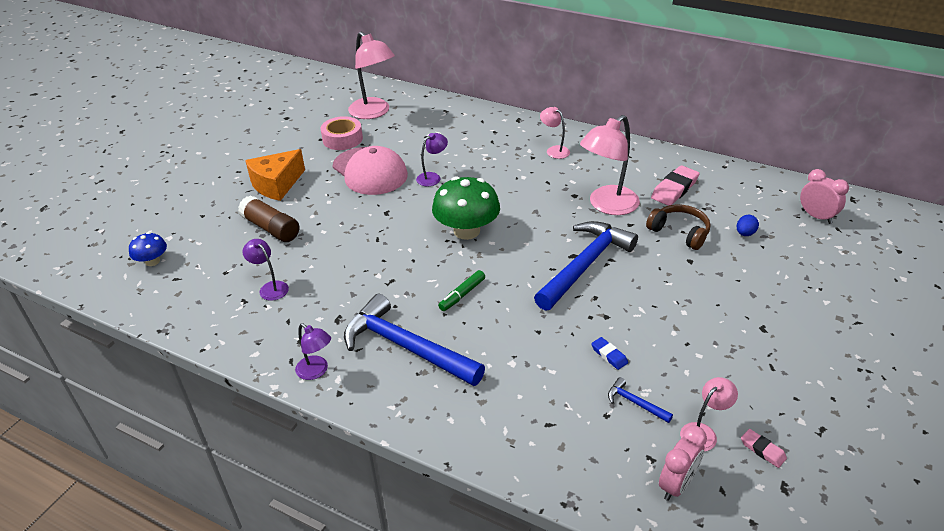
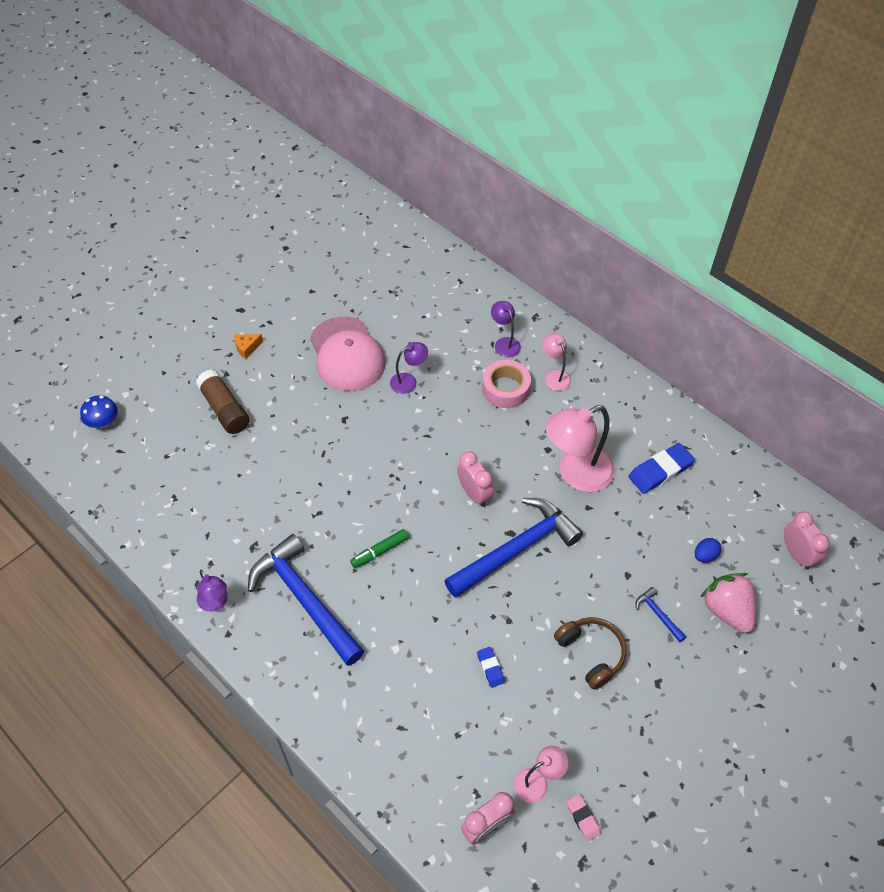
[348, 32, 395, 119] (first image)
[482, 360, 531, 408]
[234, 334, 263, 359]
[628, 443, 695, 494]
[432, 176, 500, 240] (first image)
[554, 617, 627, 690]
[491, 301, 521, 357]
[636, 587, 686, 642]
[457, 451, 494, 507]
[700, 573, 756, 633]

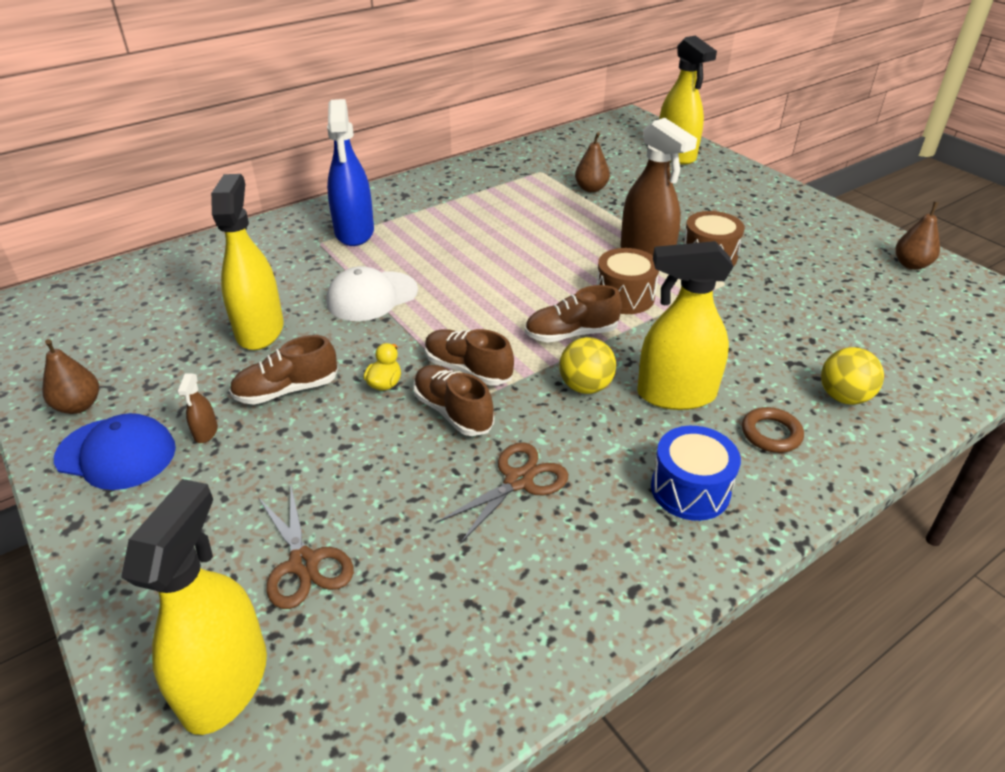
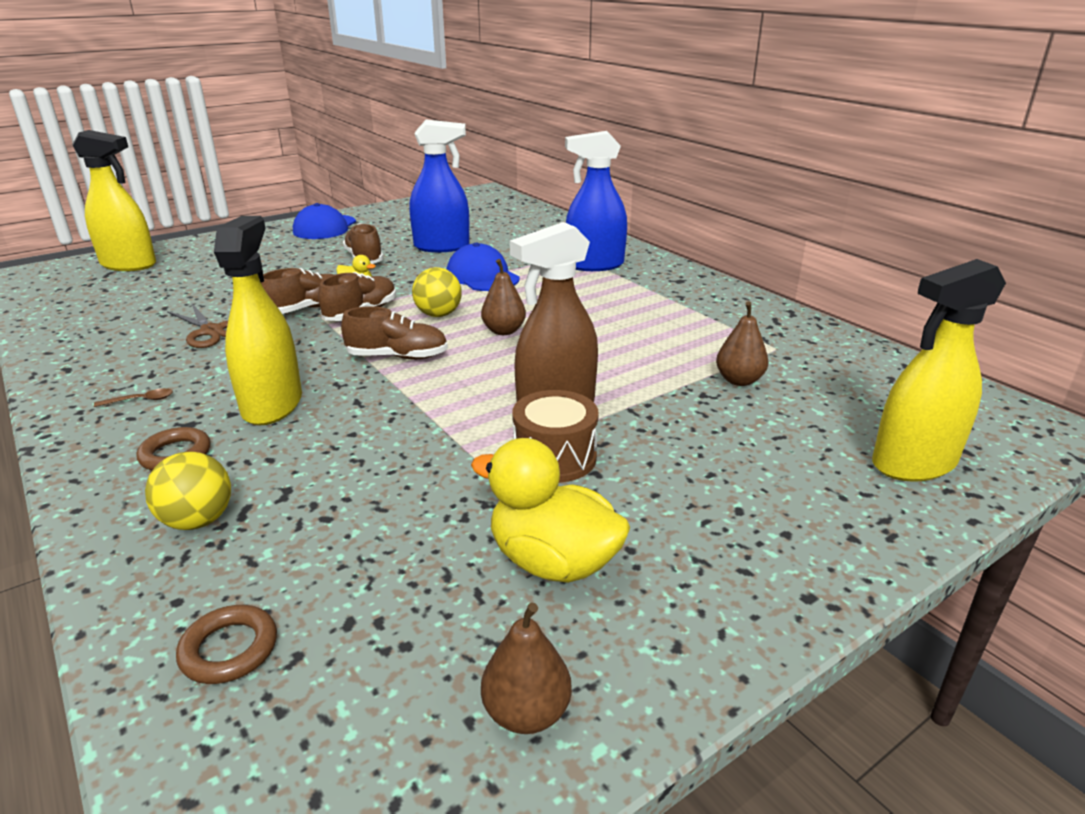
[409, 119, 470, 252]
[596, 248, 659, 314] (first image)
[446, 243, 520, 291]
[341, 306, 448, 359]
[412, 267, 462, 317]
[481, 259, 526, 335]
[177, 373, 218, 443] (first image)
[94, 388, 173, 407]
[258, 487, 354, 609] (first image)
[471, 438, 630, 583]
[176, 605, 277, 684]

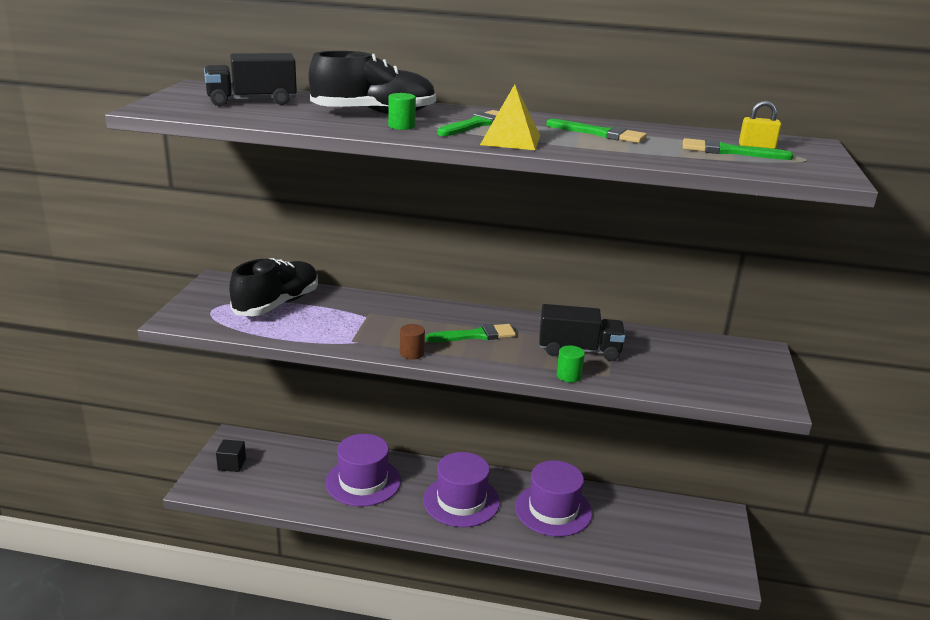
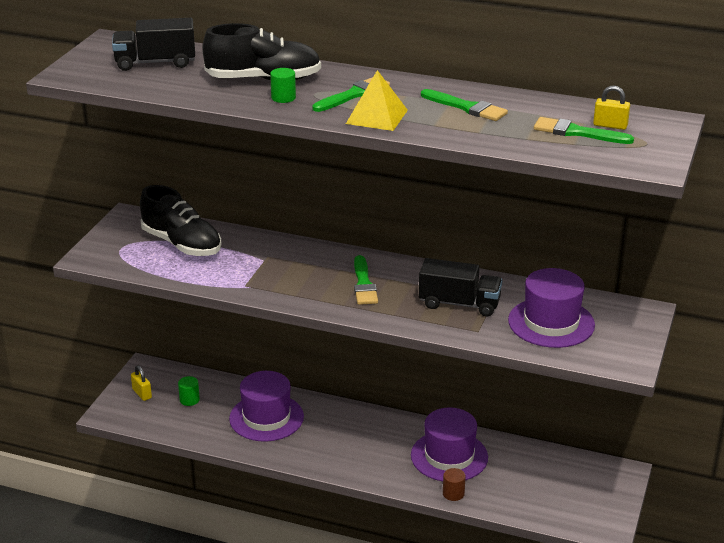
[140, 185, 222, 256]
[443, 468, 466, 501]
[354, 255, 378, 305]
[178, 376, 200, 406]
[131, 365, 152, 401]
[508, 268, 595, 348]

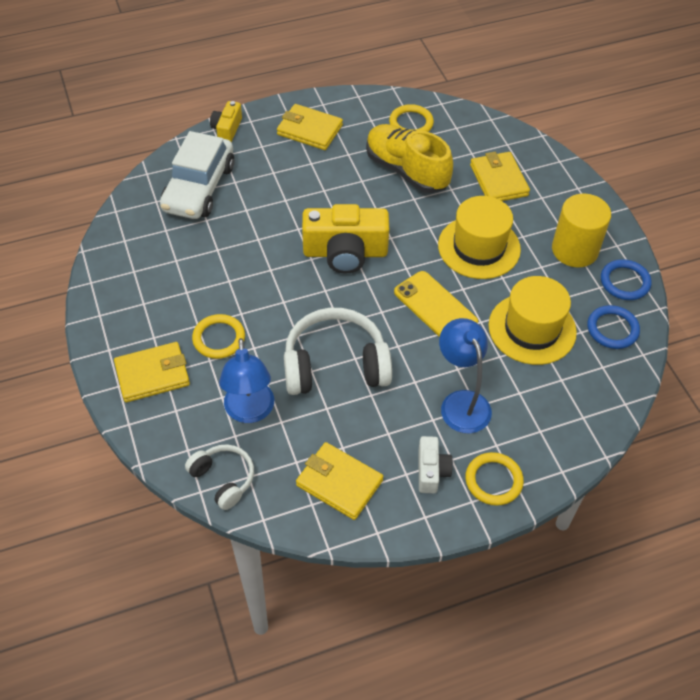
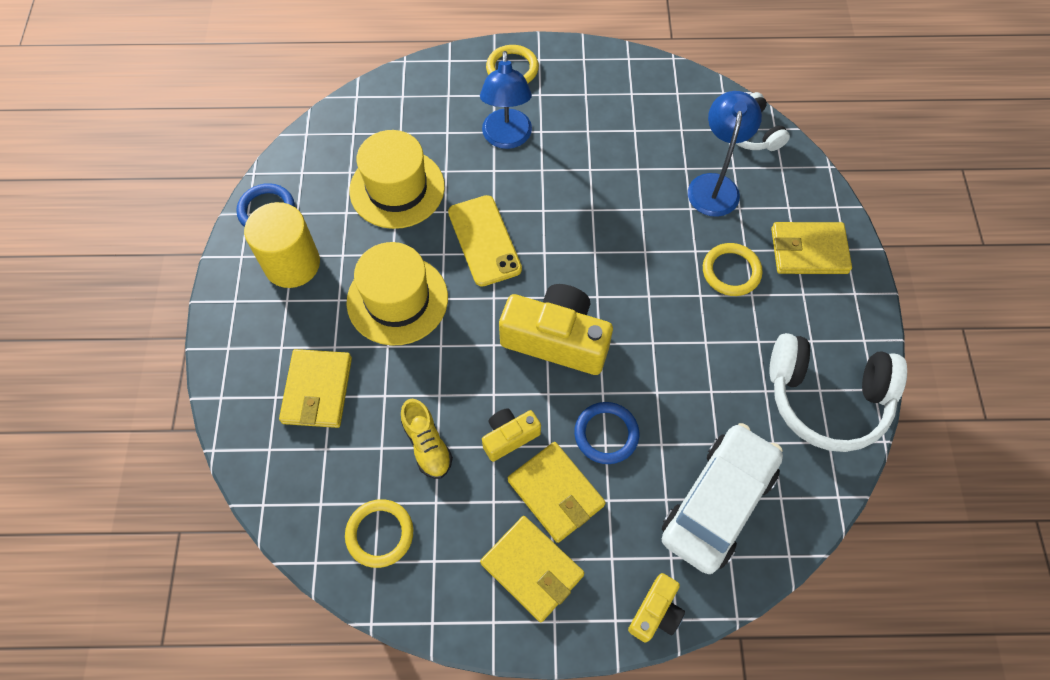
[401, 399, 453, 479]
[574, 402, 639, 464]
[769, 333, 907, 452]
[419, 436, 453, 493] (first image)
[508, 442, 606, 543]
[482, 408, 541, 462]

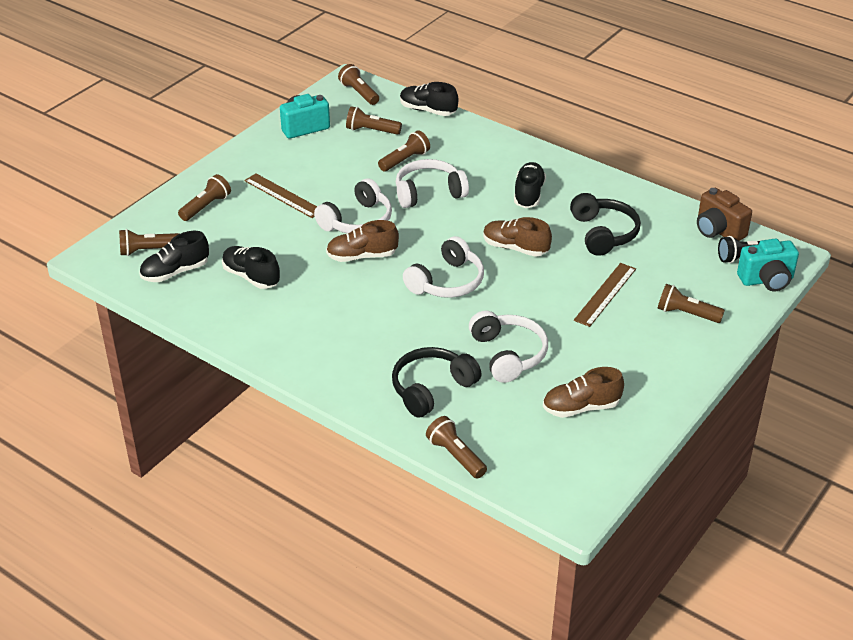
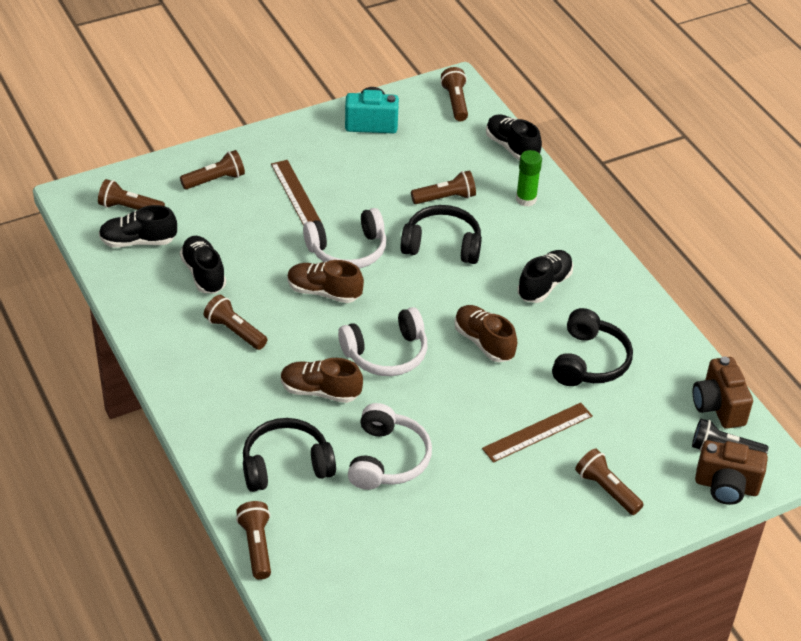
[204, 295, 267, 350]
[401, 205, 482, 264]
[695, 440, 768, 505]
[281, 358, 363, 403]
[516, 150, 542, 207]

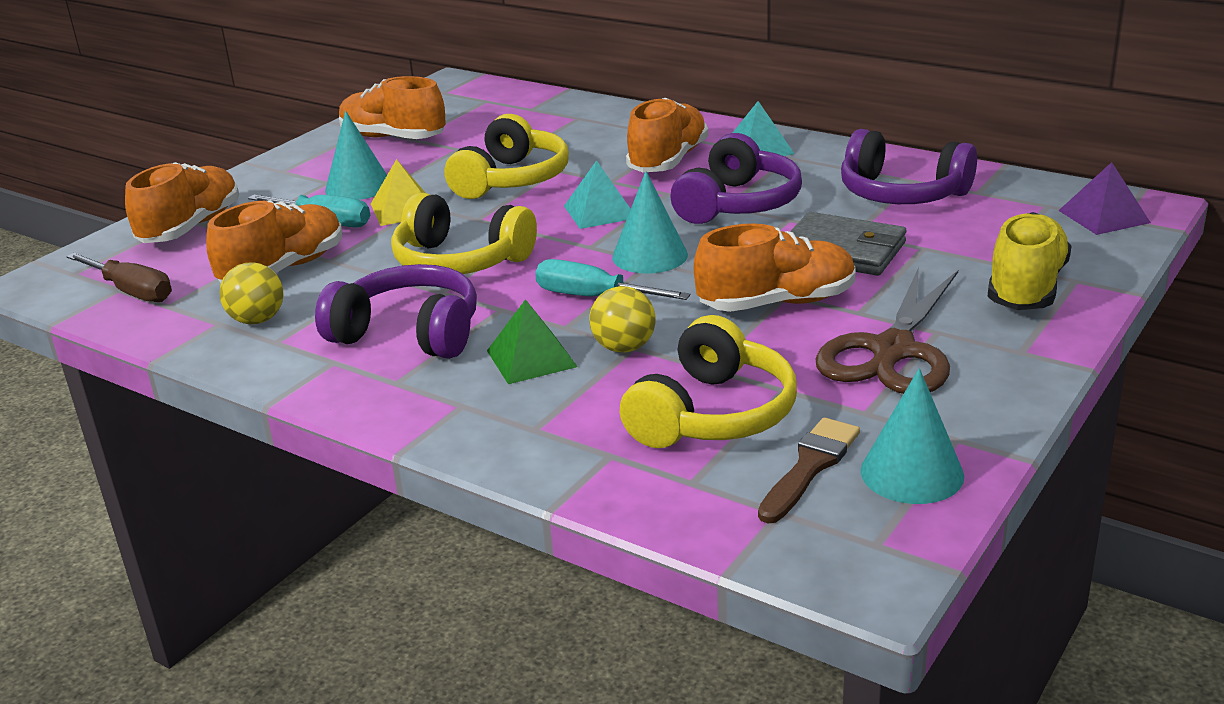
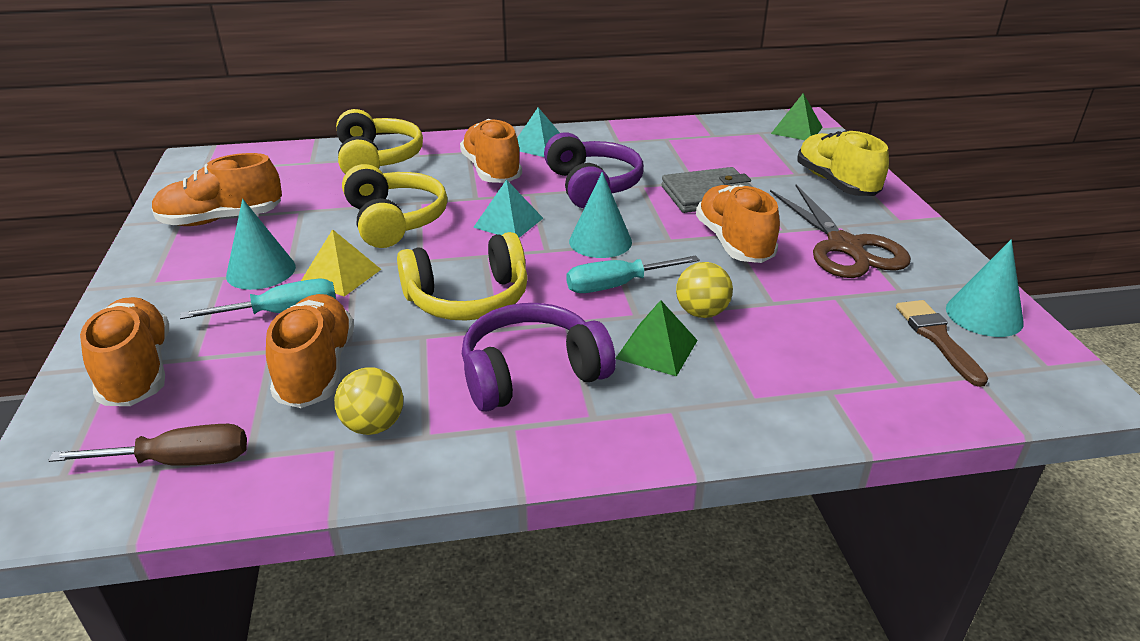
[841, 129, 977, 204] (first image)
[771, 93, 823, 140]
[696, 185, 780, 263]
[336, 109, 423, 174]

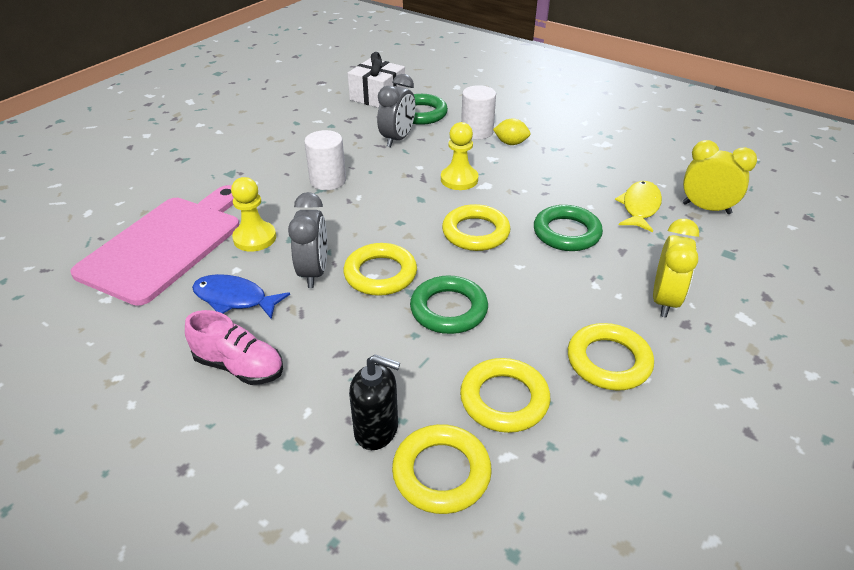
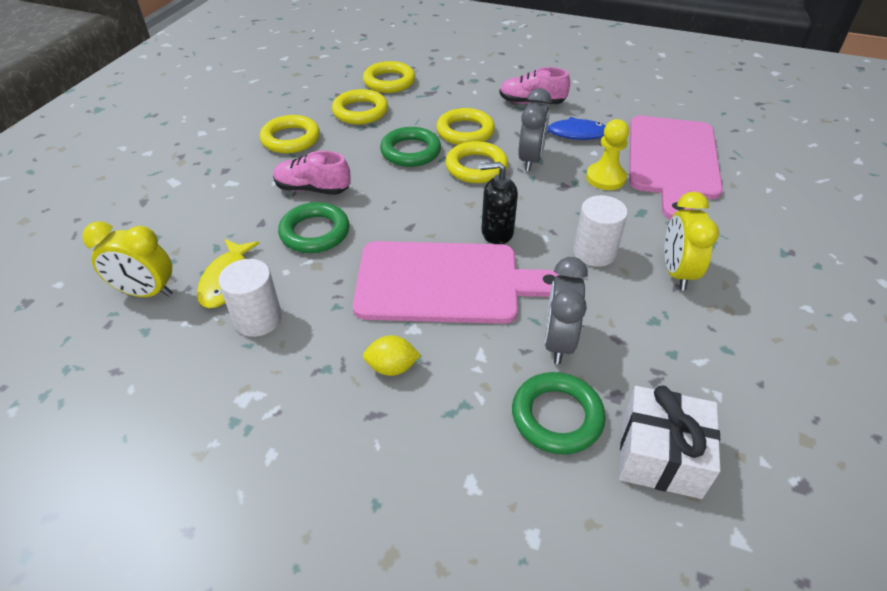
[218, 259, 282, 337]
[353, 241, 559, 324]
[518, 88, 551, 171]
[436, 108, 495, 145]
[665, 192, 719, 290]
[480, 162, 518, 244]
[273, 151, 351, 195]

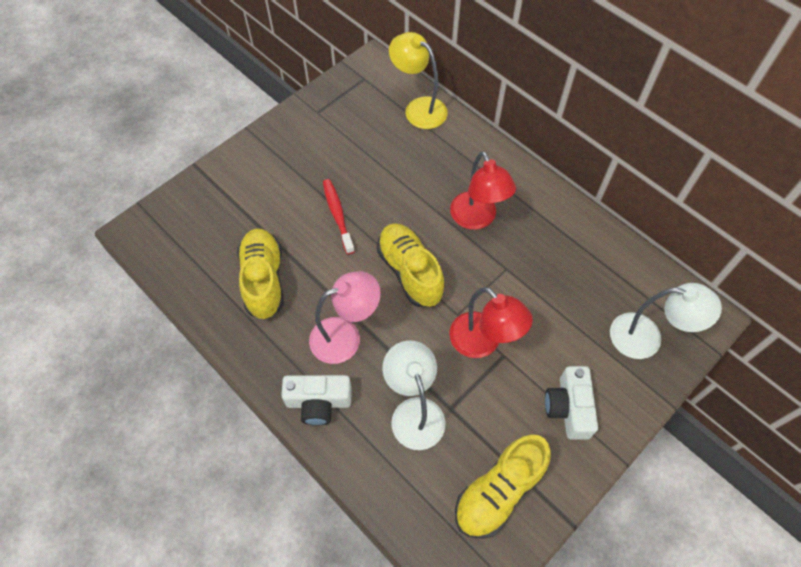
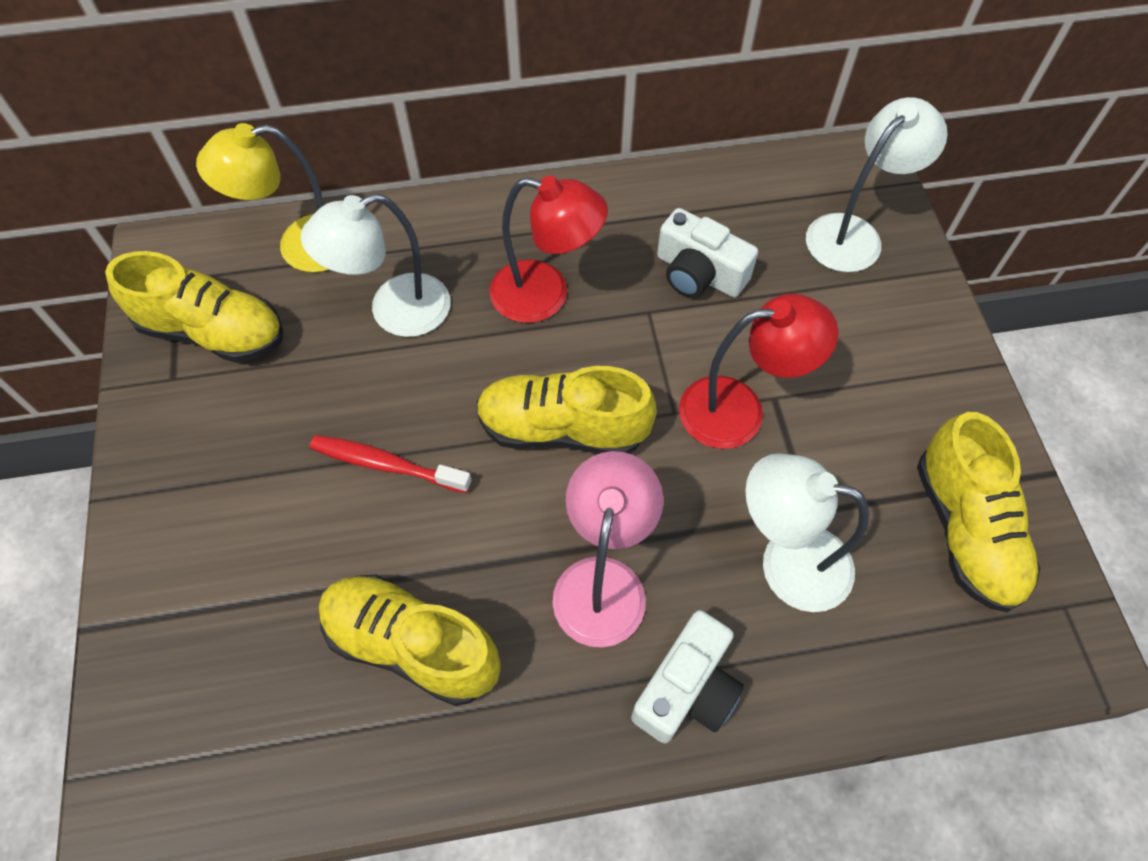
[657, 208, 758, 298]
[301, 193, 450, 337]
[105, 251, 283, 363]

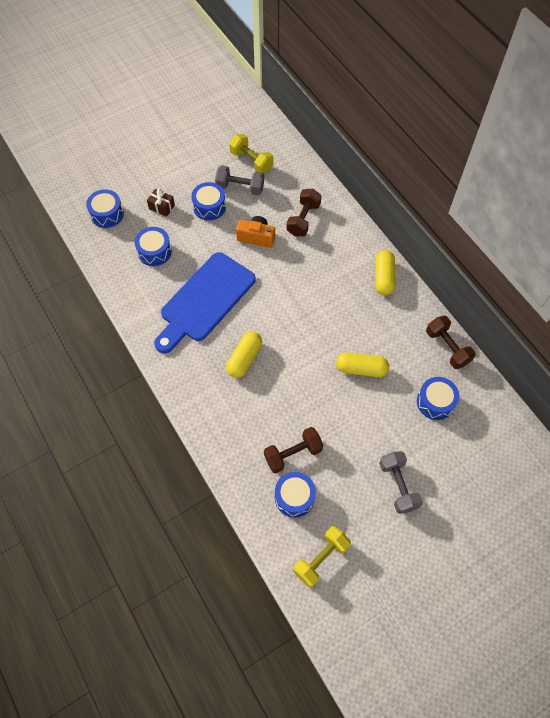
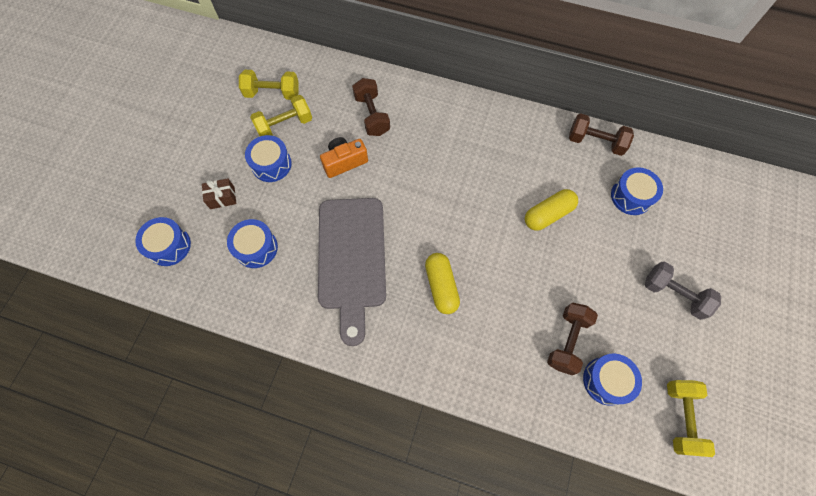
[250, 95, 312, 136]
[375, 250, 395, 295] (first image)
[318, 198, 386, 346]

